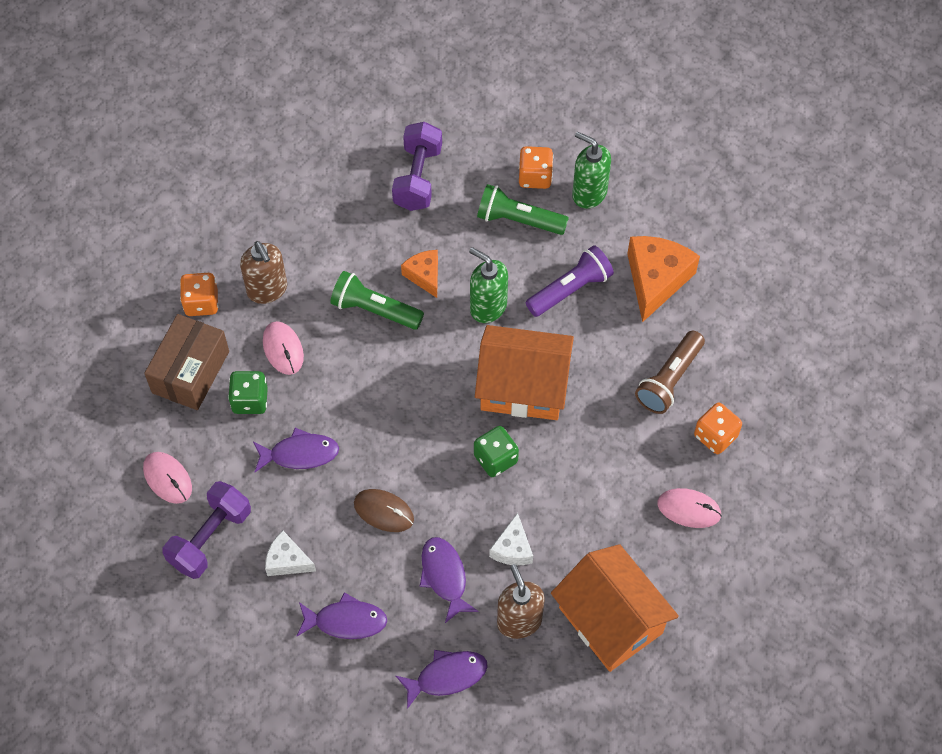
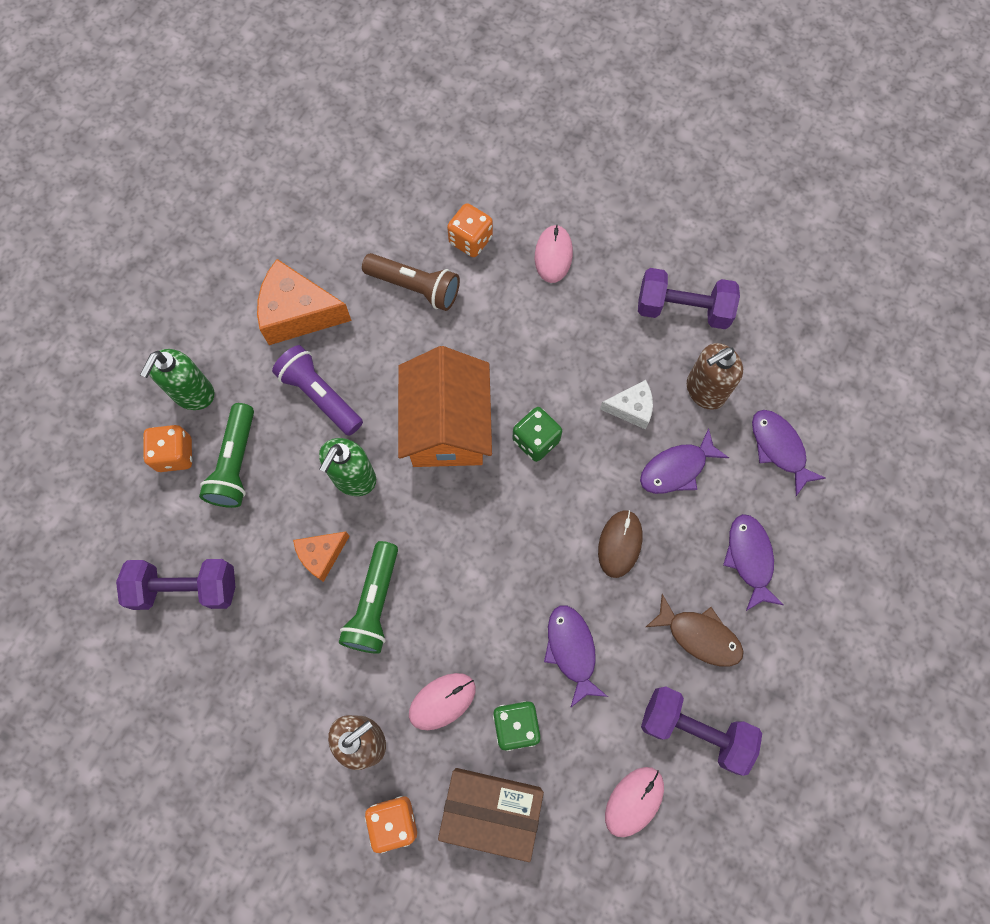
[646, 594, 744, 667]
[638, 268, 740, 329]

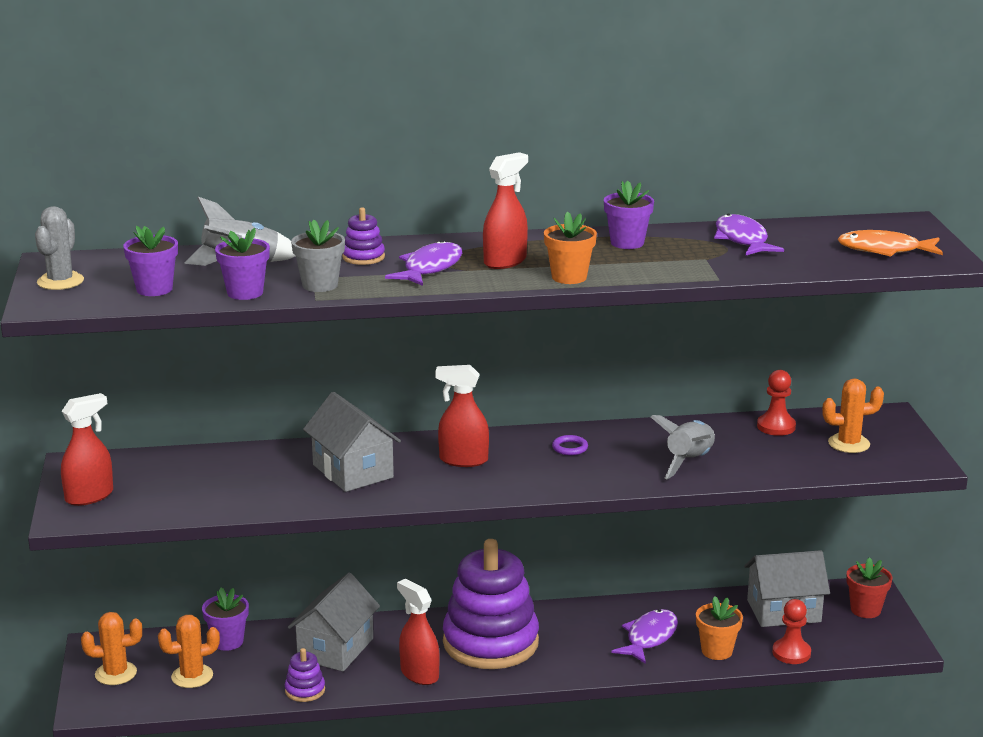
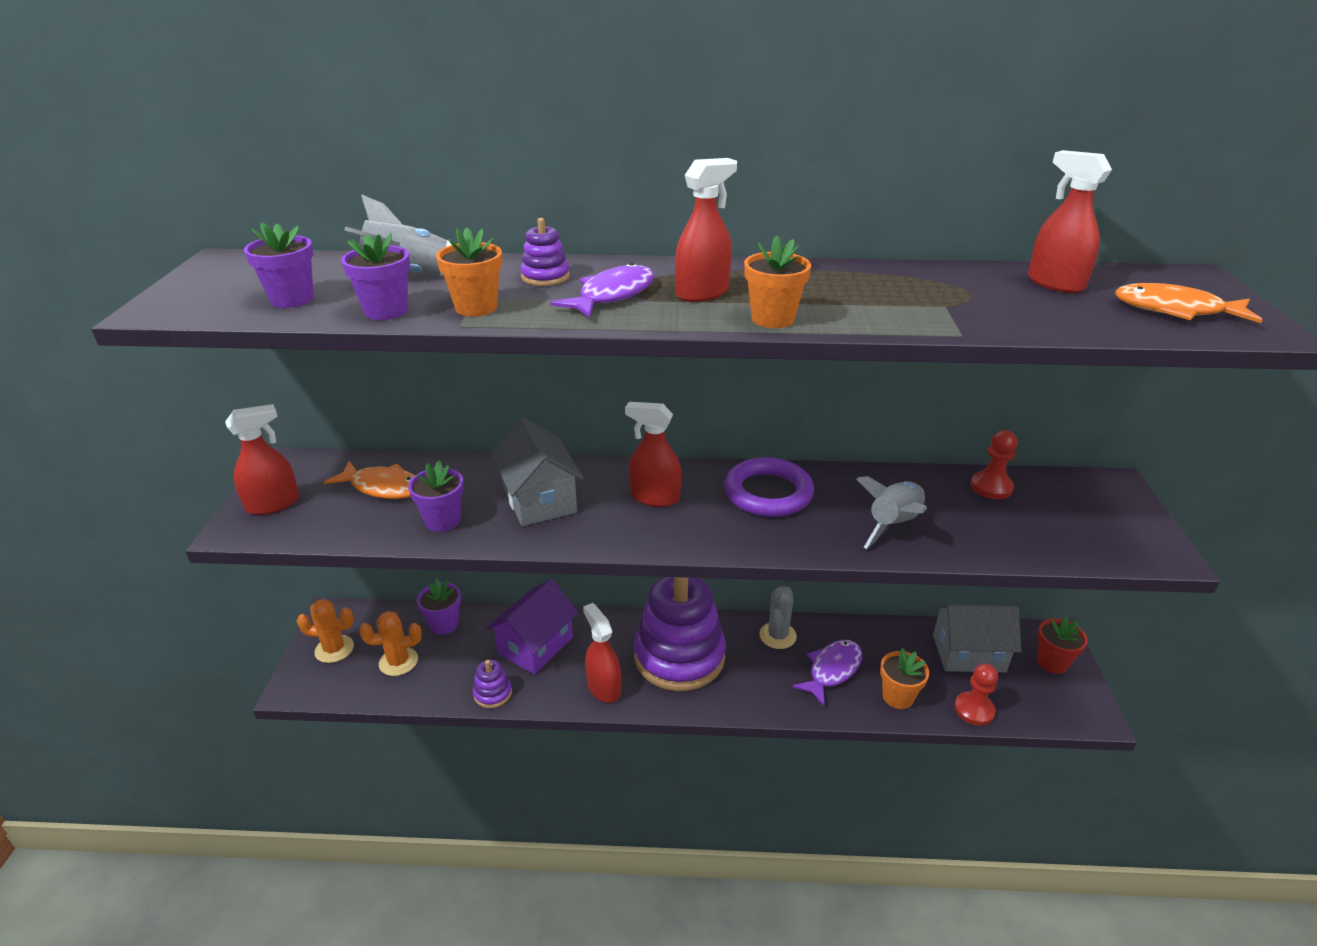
[408, 460, 464, 532]
[759, 586, 797, 649]
[714, 213, 784, 256] (first image)
[436, 227, 502, 317]
[822, 378, 884, 453] (first image)
[724, 457, 814, 517]
[487, 579, 578, 674]
[1028, 150, 1112, 293]
[324, 461, 415, 499]

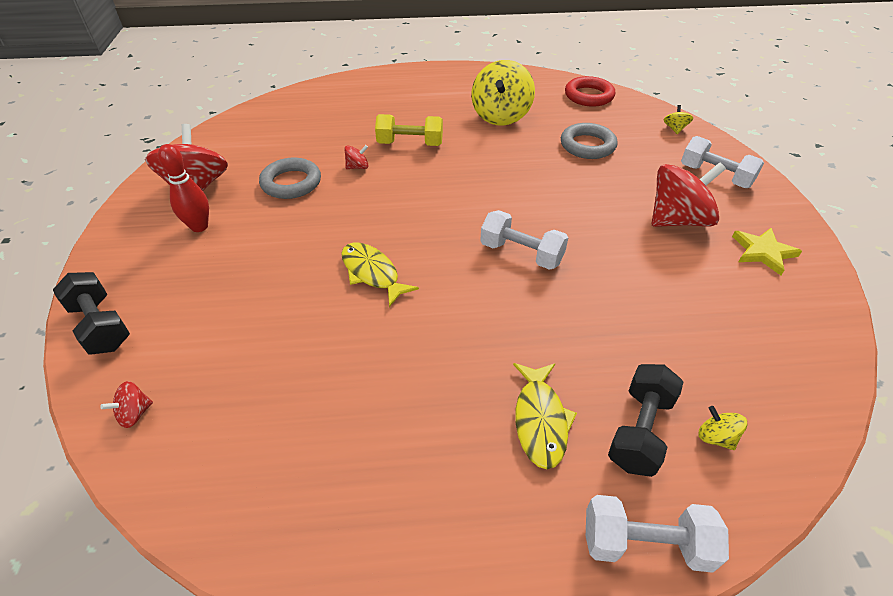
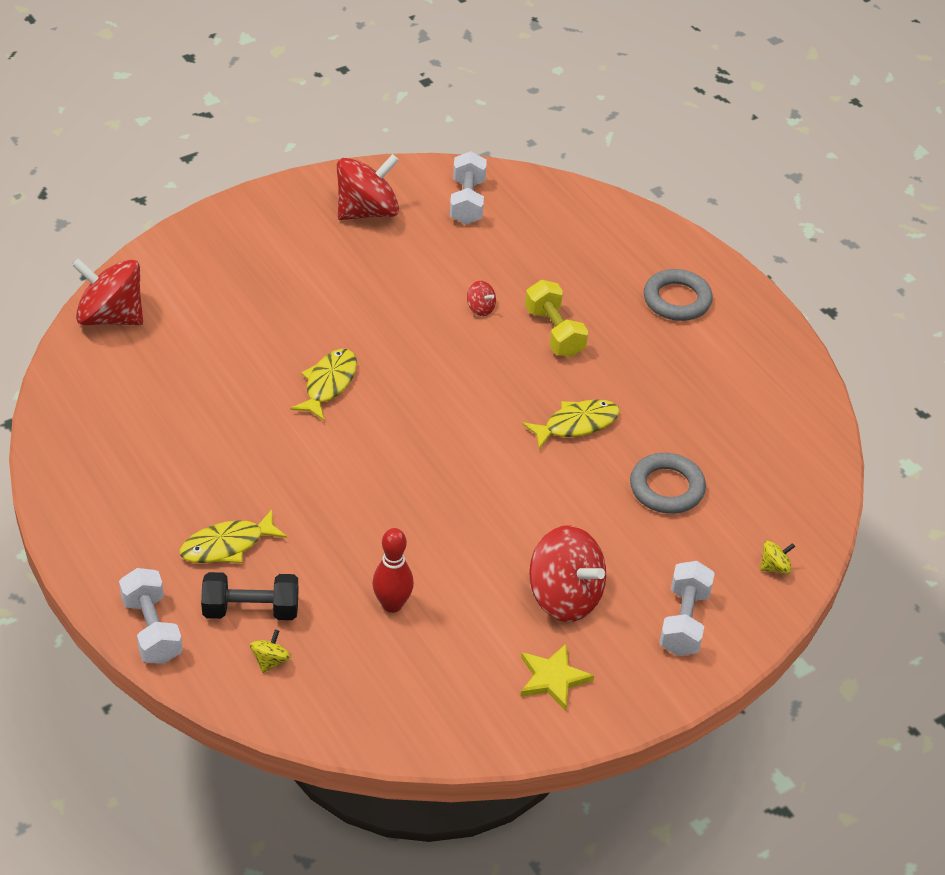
[471, 60, 535, 125] (first image)
[565, 76, 615, 107] (first image)
[372, 528, 414, 613]
[644, 269, 713, 321]
[450, 151, 487, 225]
[53, 272, 130, 354] (first image)
[72, 258, 143, 325]
[522, 399, 620, 449]

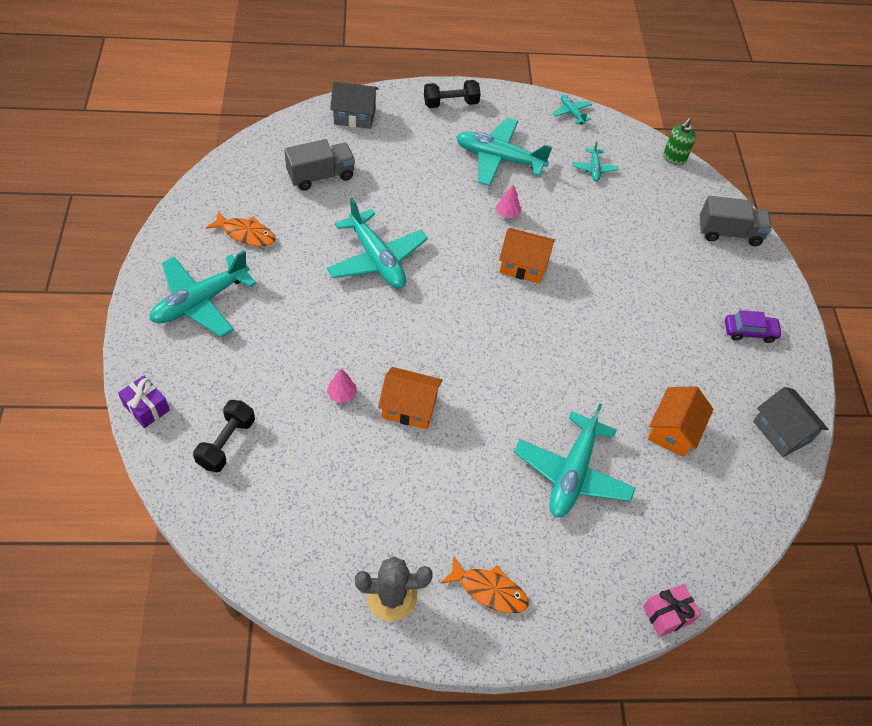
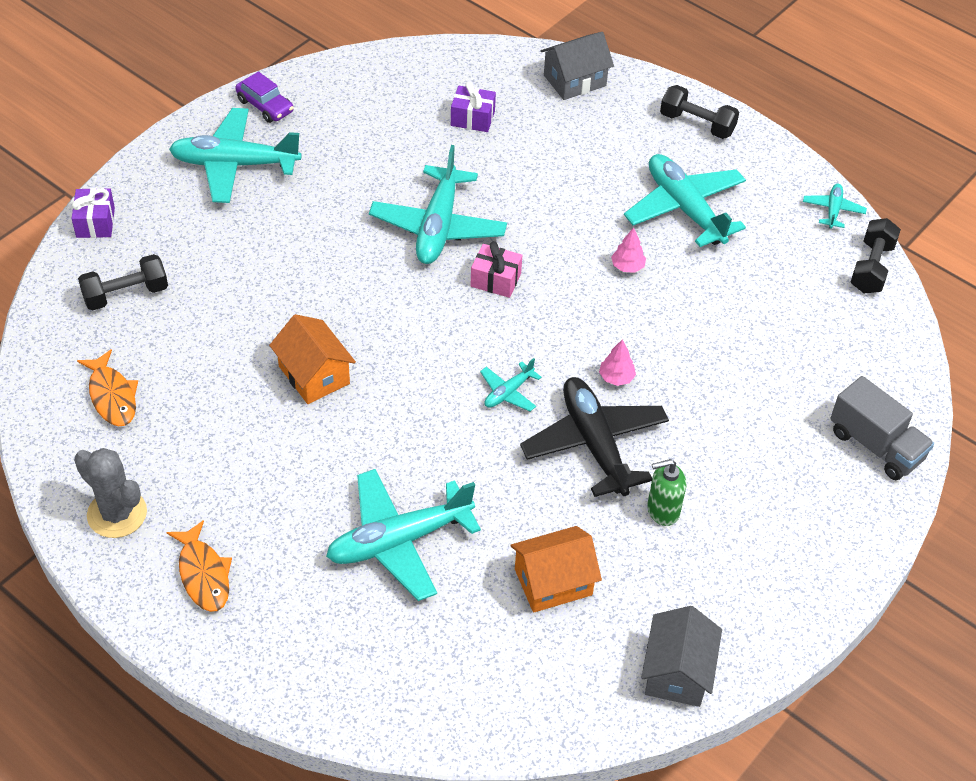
[540, 32, 614, 100]
[647, 459, 686, 526]
[451, 82, 496, 132]
[480, 358, 542, 411]
[77, 349, 138, 426]
[499, 228, 555, 284] (first image)
[235, 72, 294, 123]
[599, 339, 636, 386]
[470, 241, 522, 298]
[851, 218, 901, 293]
[520, 377, 669, 497]

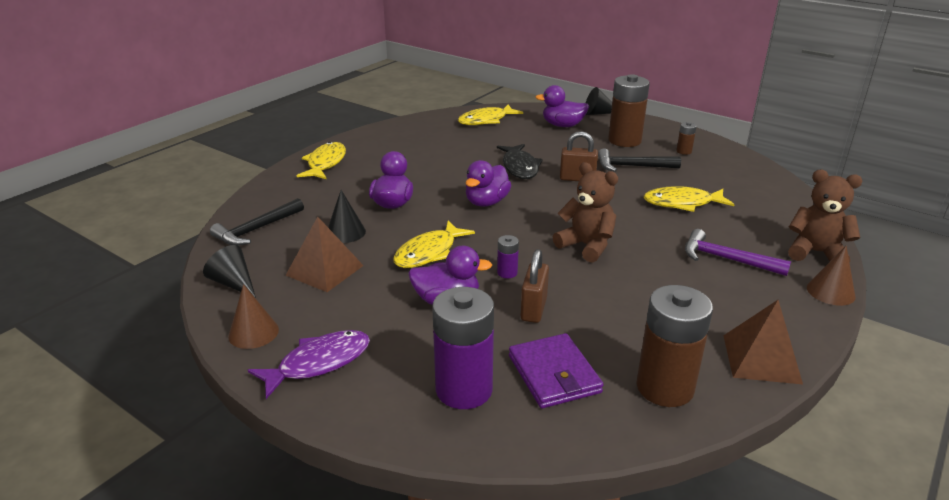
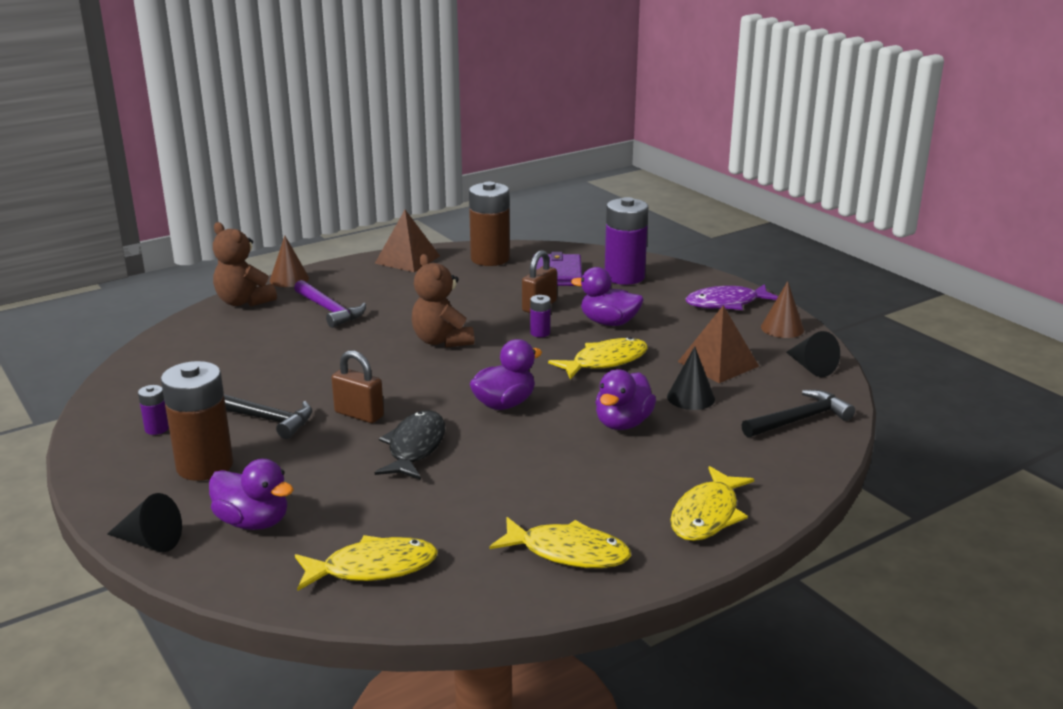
[138, 385, 169, 435]
[489, 517, 631, 568]

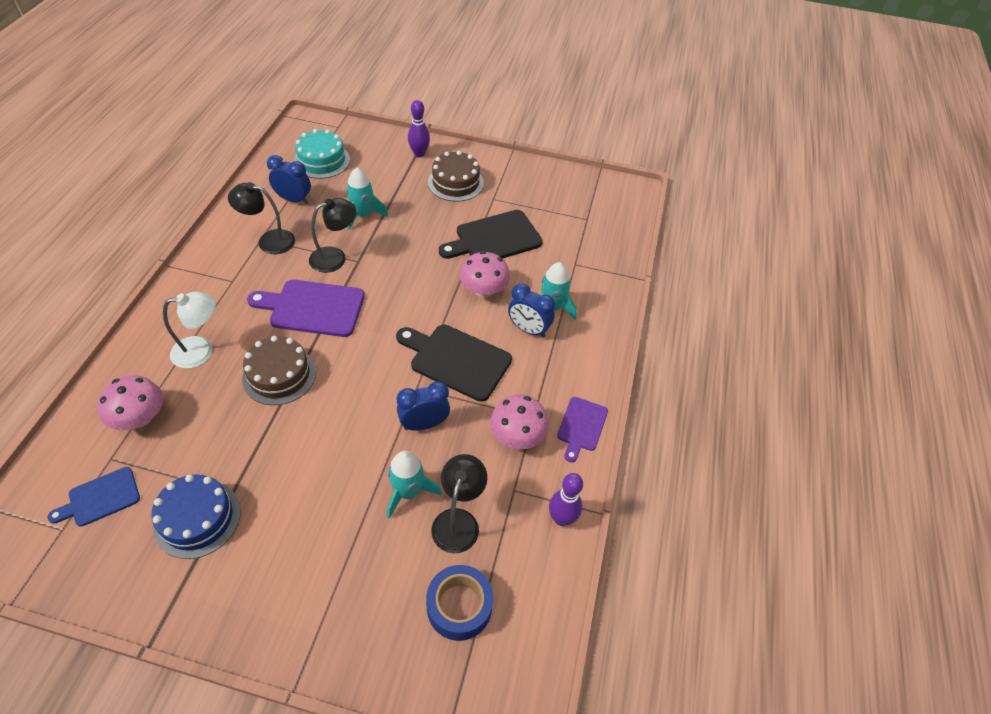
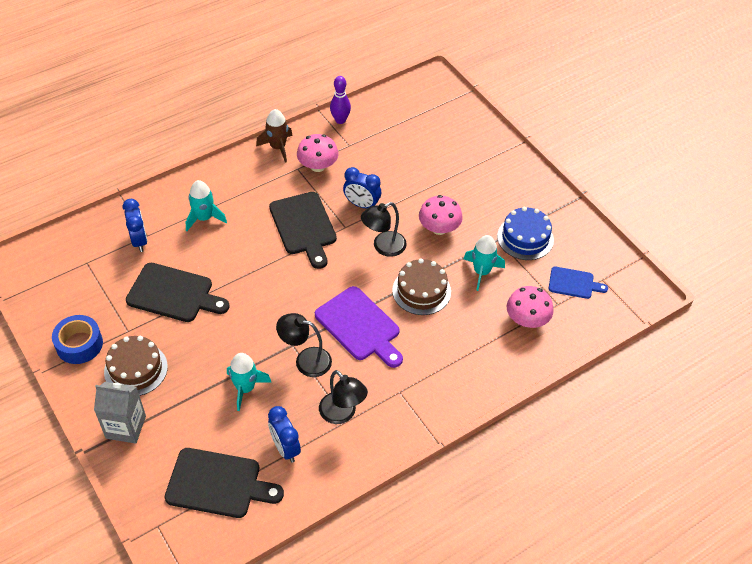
[94, 382, 146, 444]
[165, 448, 284, 518]
[419, 195, 463, 235]
[123, 199, 147, 252]
[163, 292, 216, 369] (first image)
[256, 109, 293, 163]
[464, 235, 505, 291]
[361, 202, 407, 257]
[52, 315, 103, 364]

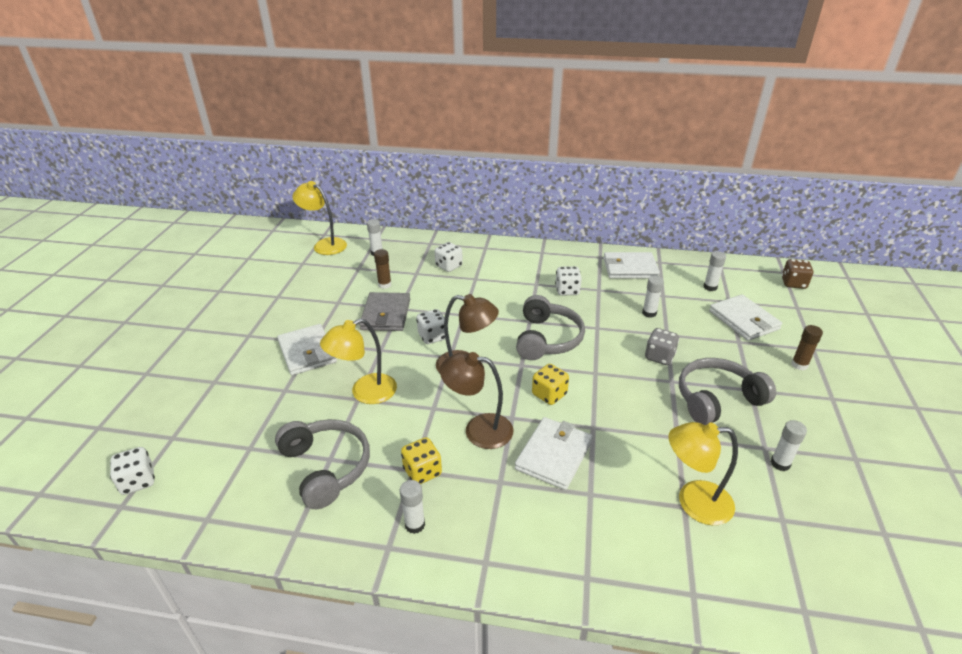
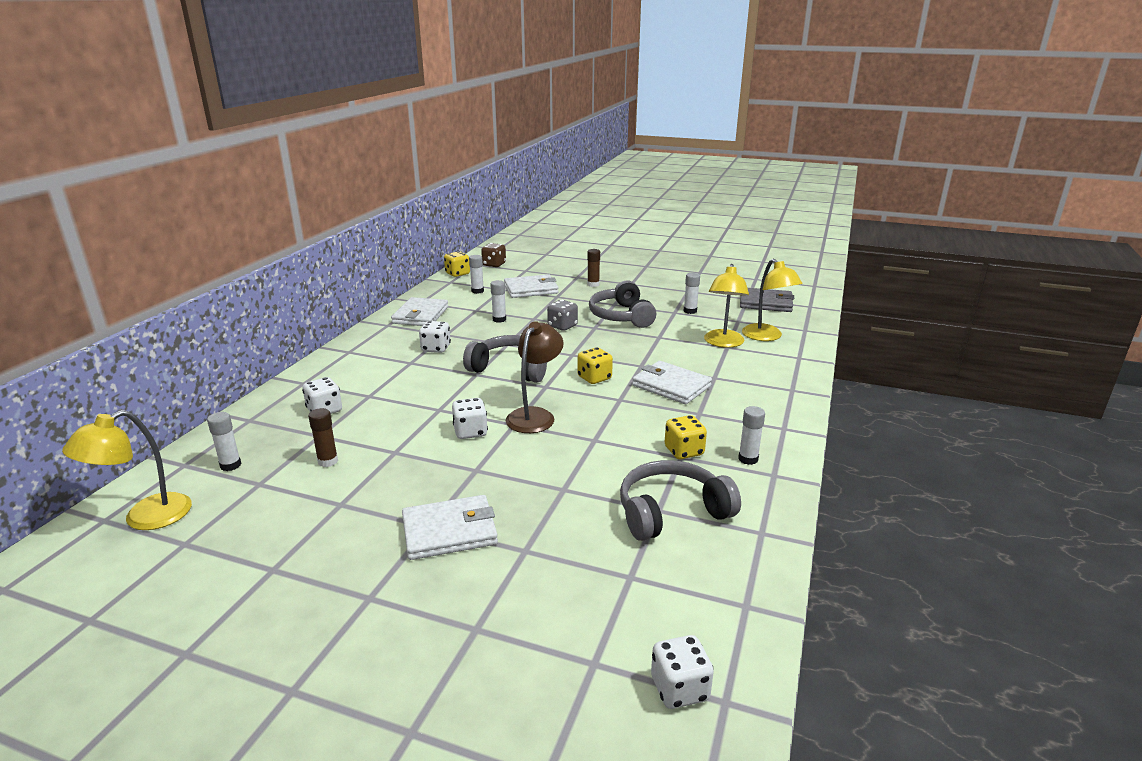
[740, 288, 794, 312]
[742, 259, 802, 341]
[440, 352, 513, 449] (first image)
[444, 251, 470, 277]

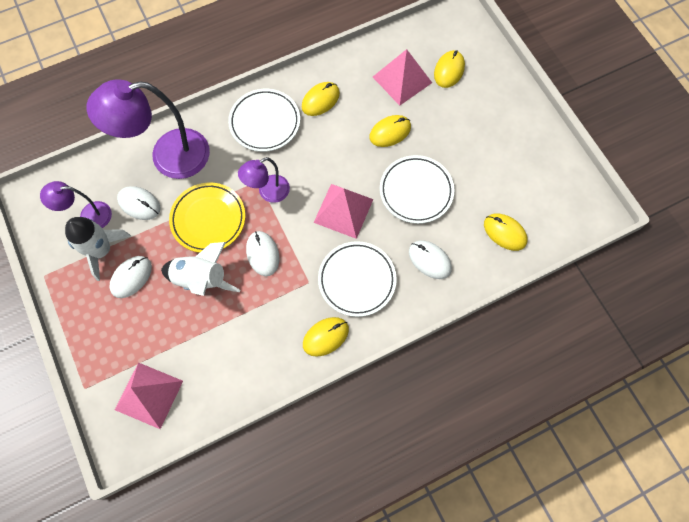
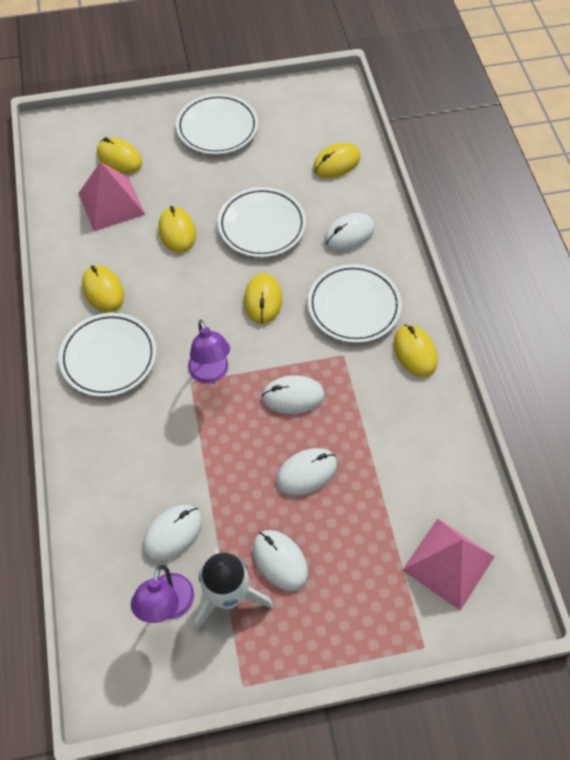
[87, 80, 210, 179] (first image)
[169, 183, 246, 253] (first image)
[244, 273, 282, 324]
[276, 448, 337, 495]
[176, 94, 258, 155]

